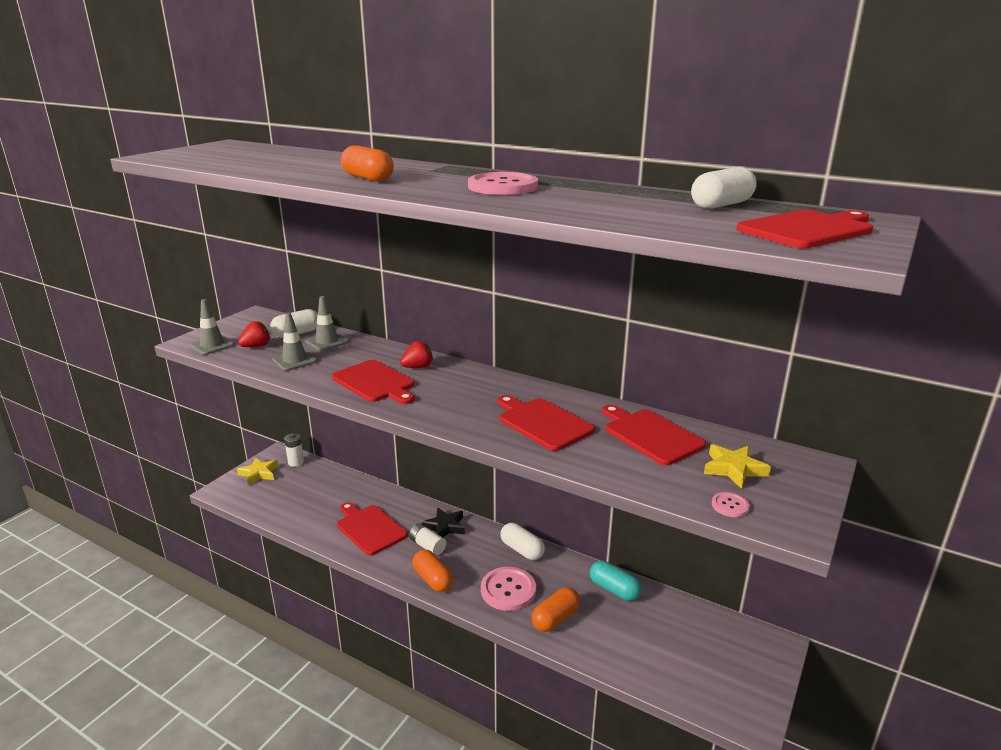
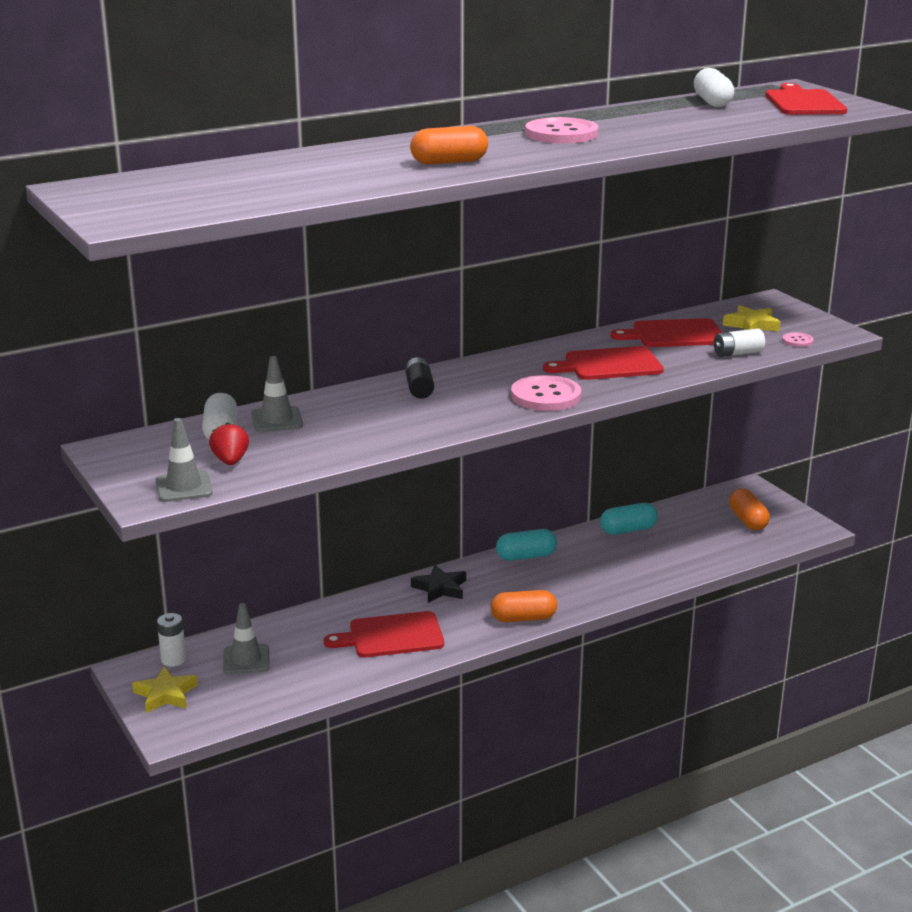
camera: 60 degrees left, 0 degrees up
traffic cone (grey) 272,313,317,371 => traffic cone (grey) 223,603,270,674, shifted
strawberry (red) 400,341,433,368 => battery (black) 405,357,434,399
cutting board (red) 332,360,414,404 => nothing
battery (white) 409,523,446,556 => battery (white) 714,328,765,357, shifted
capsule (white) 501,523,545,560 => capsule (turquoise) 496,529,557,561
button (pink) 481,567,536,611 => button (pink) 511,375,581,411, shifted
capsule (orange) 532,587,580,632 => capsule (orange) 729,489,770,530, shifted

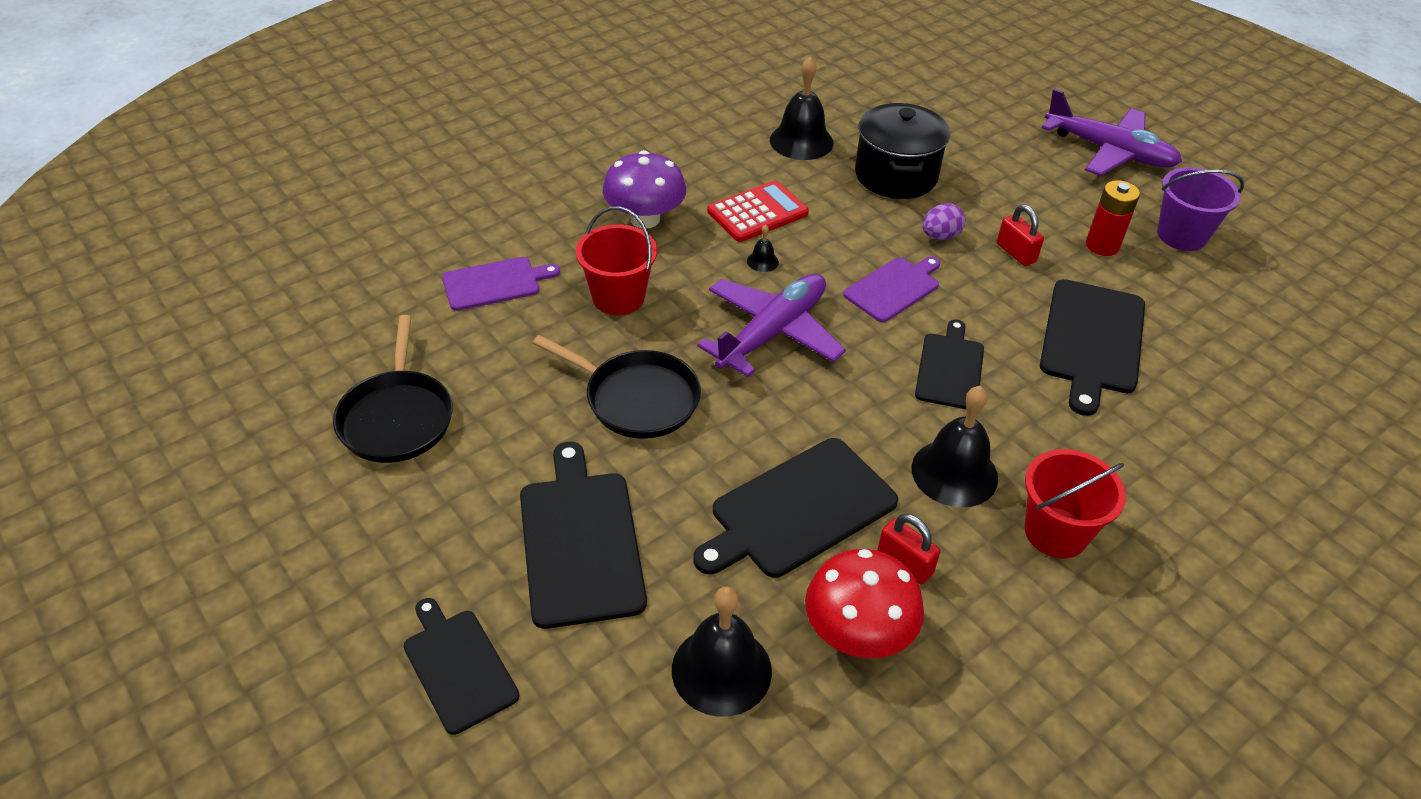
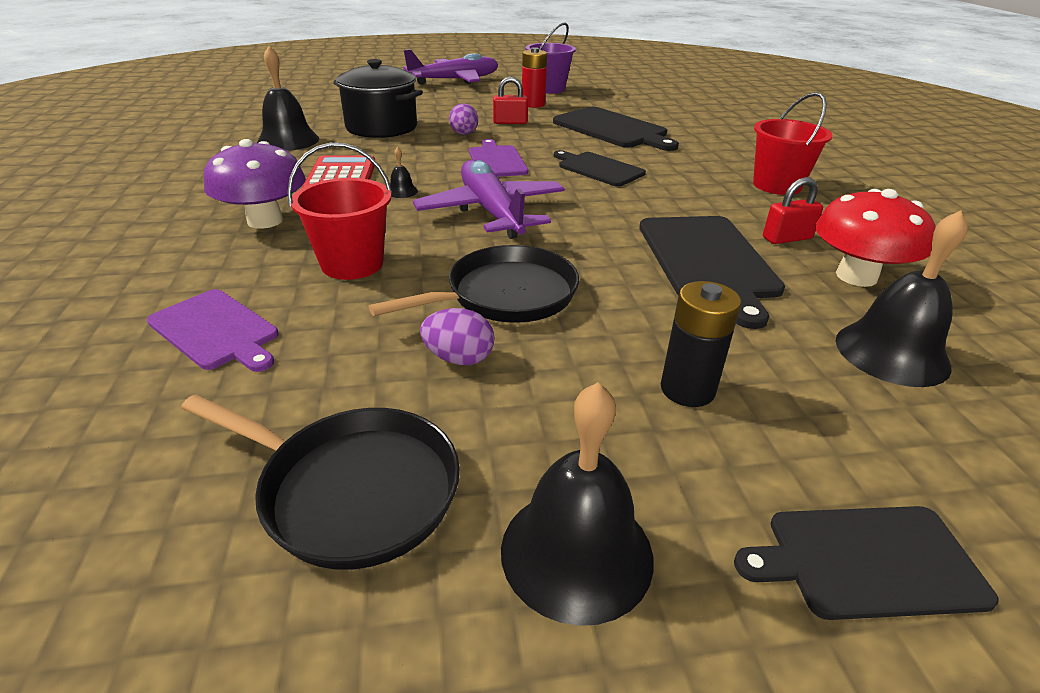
camera: 60 degrees left, 10 degrees down
cutting board (purple) 442,257,560,311 => cutting board (purple) 147,289,279,372, 120 degrees clockwise
bell (black) 912,386,998,507 => bell (black) 501,382,654,626, shifted
cutting board (black) 520,442,647,629 => battery (black) 661,281,741,407
nothing => egg (purple) 420,308,494,365

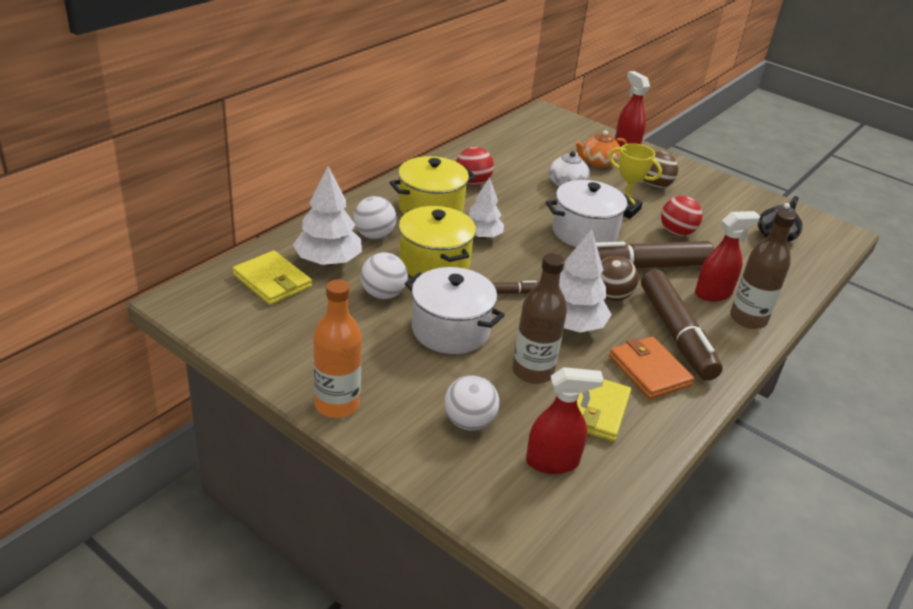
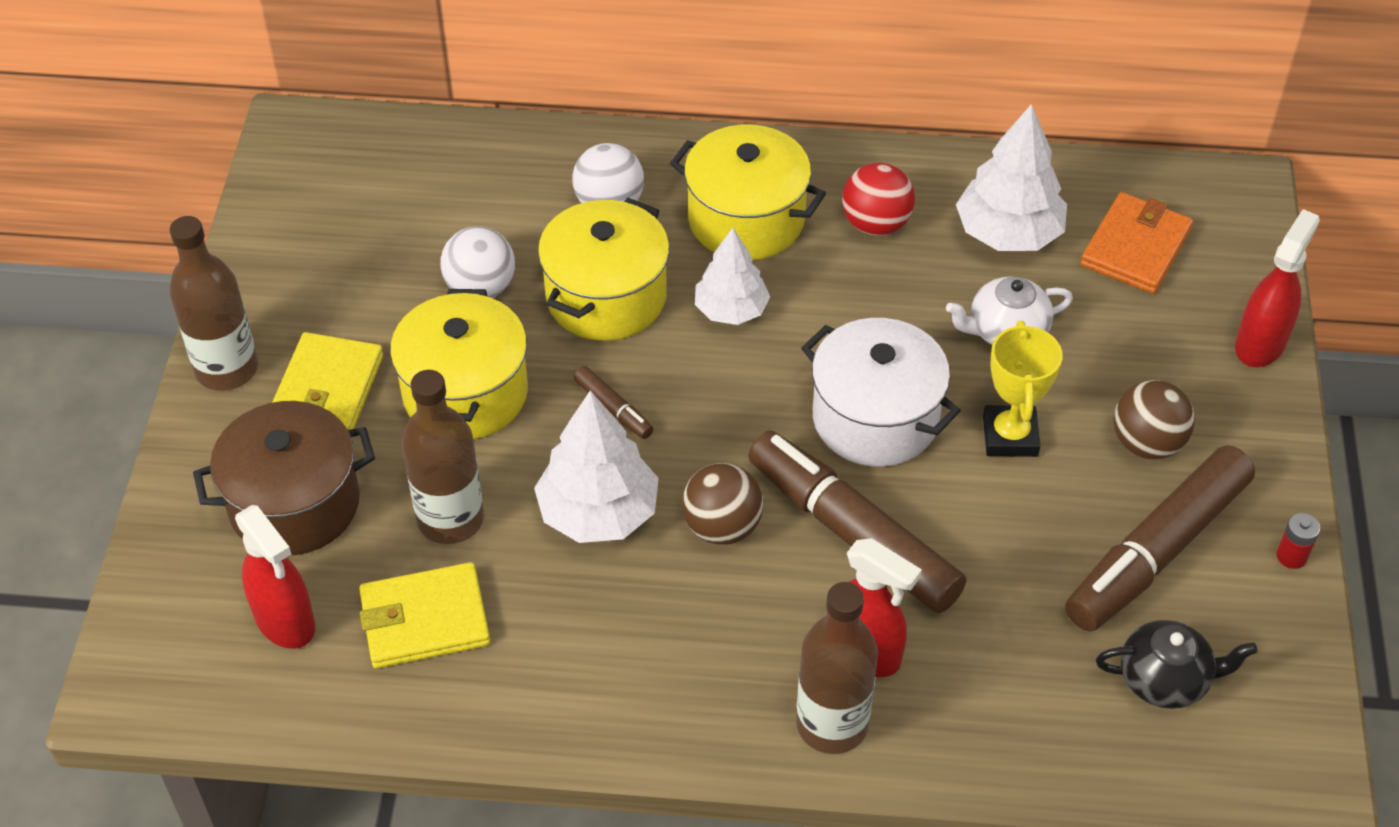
camera: 60 degrees right, 15 degrees up
teapot (orange) 575,130,627,168 => nothing
tree (white) 293,166,362,266 => tree (white) 956,104,1067,251, shifted
ball (red) 661,196,702,236 => nothing
wallet (yellow) 233,251,312,305 => wallet (yellow) 272,332,384,430, shifted
pot (white) 405,267,505,354 => pot (yellow) 390,289,528,439
marker (brown) 641,269,723,381 => marker (brown) 1065,445,1255,632, shifted
bottle (orange) 313,279,362,418 => bottle (brown) 169,216,258,391
wallet (orange) 609,337,695,399 => wallet (orange) 1080,192,1193,294, shifted
ball (white) 444,375,499,430 => pot (brown) 193,401,375,555
nothing => battery (red) 1276,513,1320,569

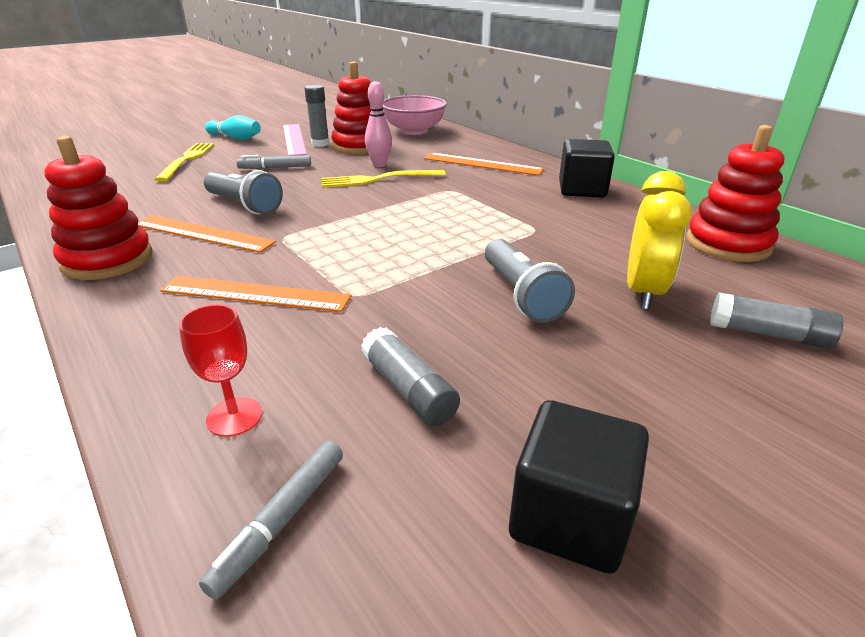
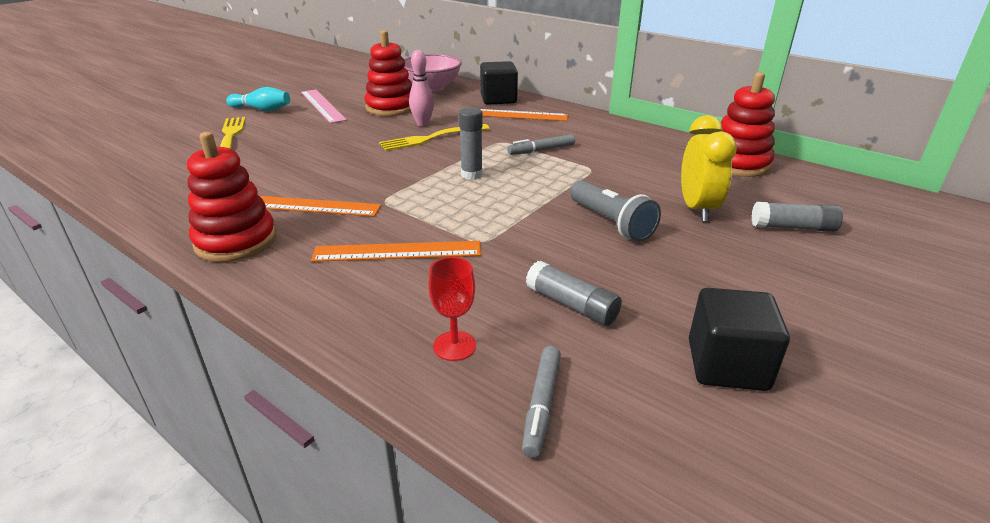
camera: 15 degrees left, 0 degrees up
glue stick (grey) 304,85,329,147 => glue stick (grey) 459,107,483,180, shifted
cube (black) 559,139,615,197 => cube (black) 480,61,518,105, shifted
marker (grey) 236,155,311,169 => marker (grey) 507,134,575,155, shifted
flashlight (grey) 204,170,283,214 => nothing

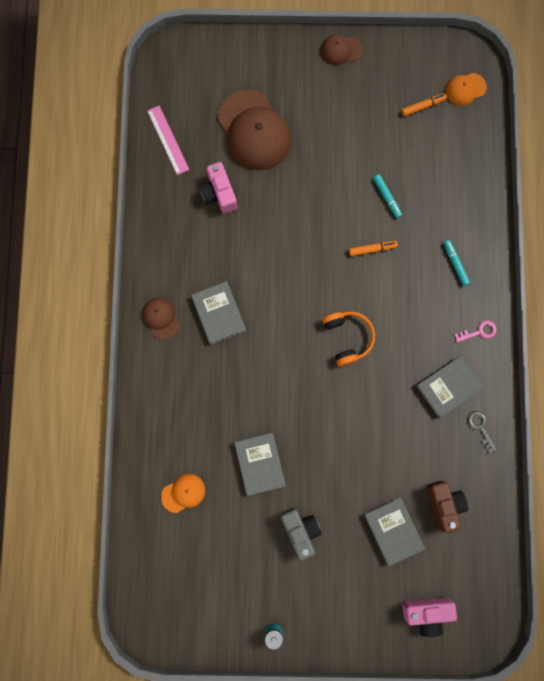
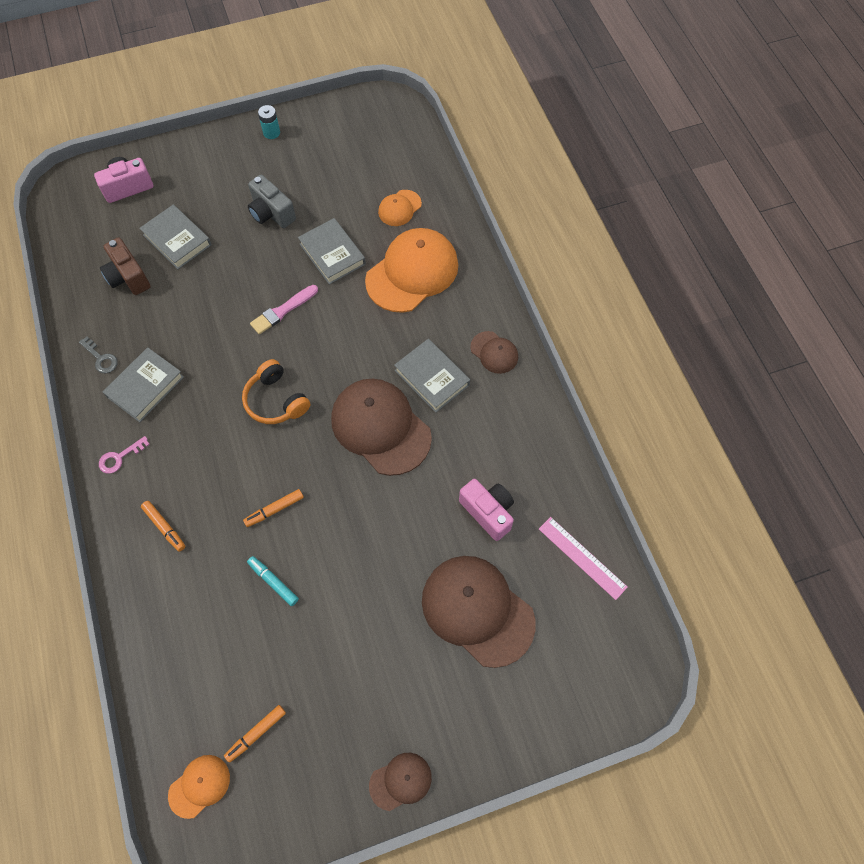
camera: 160 degrees right, 15 degrees down
marker (turquoise) 443,240,470,286 => marker (orange) 141,501,186,552
nothing => cap (orange) 365,228,458,313
nothing => brush (pink) 250,285,318,334
nothing => cap (brown) 331,379,432,476

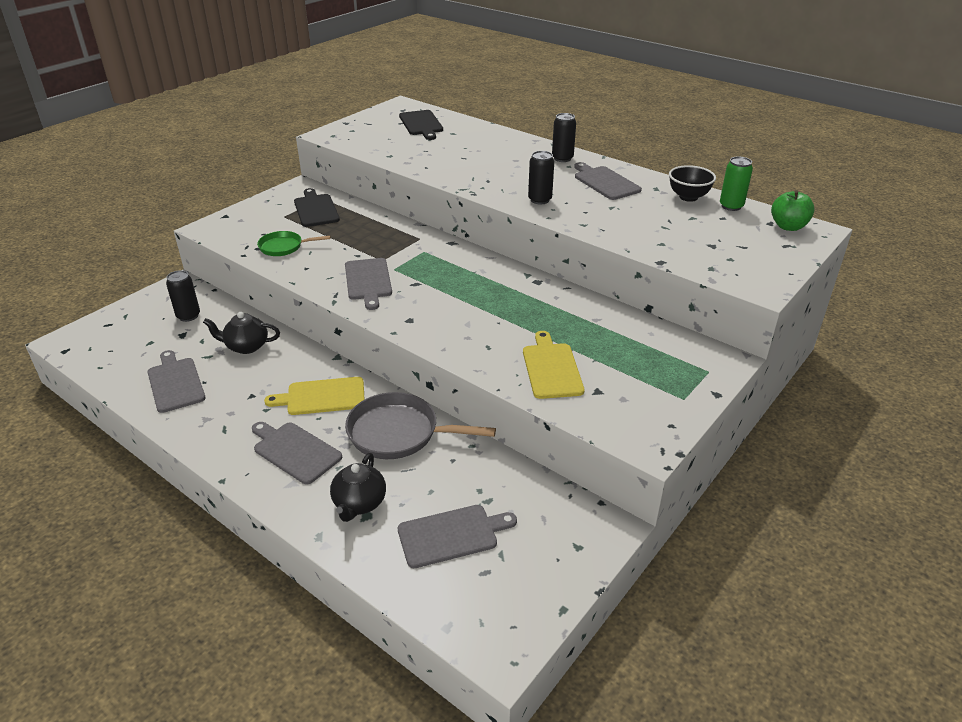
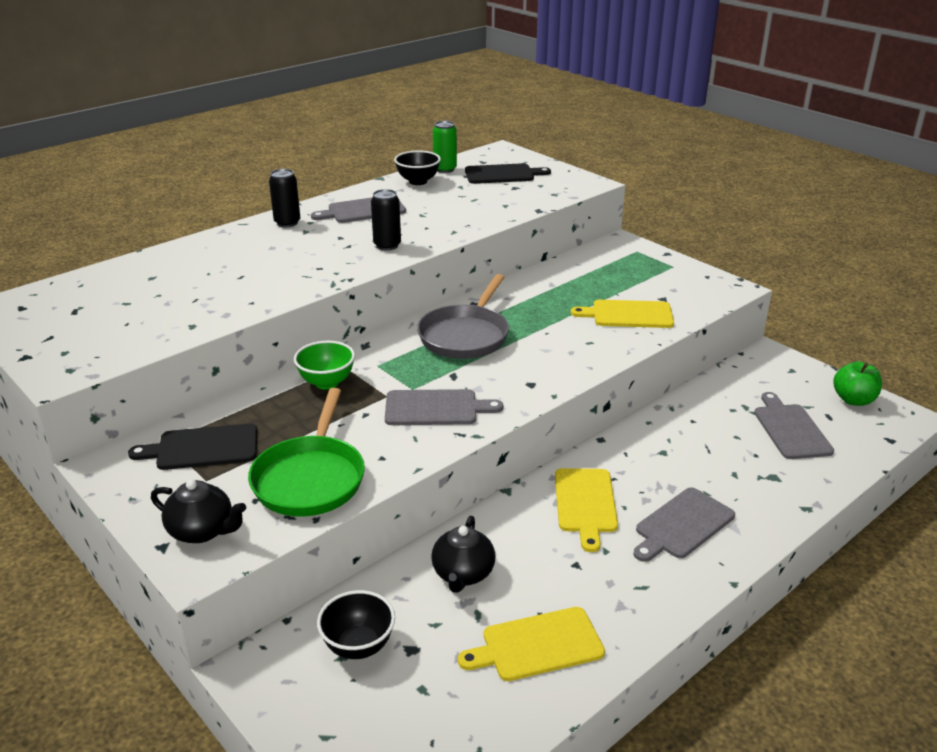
camera: 80 degrees left, 5 degrees down
cutting board (black) 399,110,443,140 => cutting board (black) 465,163,551,184, shifted
apple (green) 771,190,814,231 => apple (green) 833,361,882,406, shifted
pan (green) 257,231,331,256 => pan (green) 248,388,365,516, x1.69
can (black) 166,270,200,322 => bowl (black) 317,590,395,659
cutting board (grey) 148,350,206,413 => cutting board (yellow) 458,607,605,681
pan (grey) 345,392,496,459 => pan (grey) 417,274,509,359, shifted
teapot (black) 330,453,386,522 => teapot (black) 151,479,246,543, shifted
nothing => bowl (green) 294,341,355,389

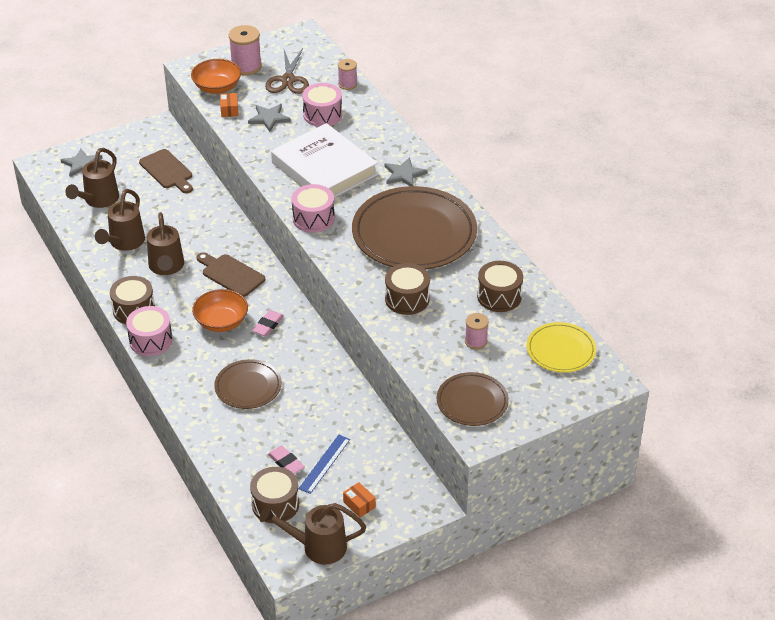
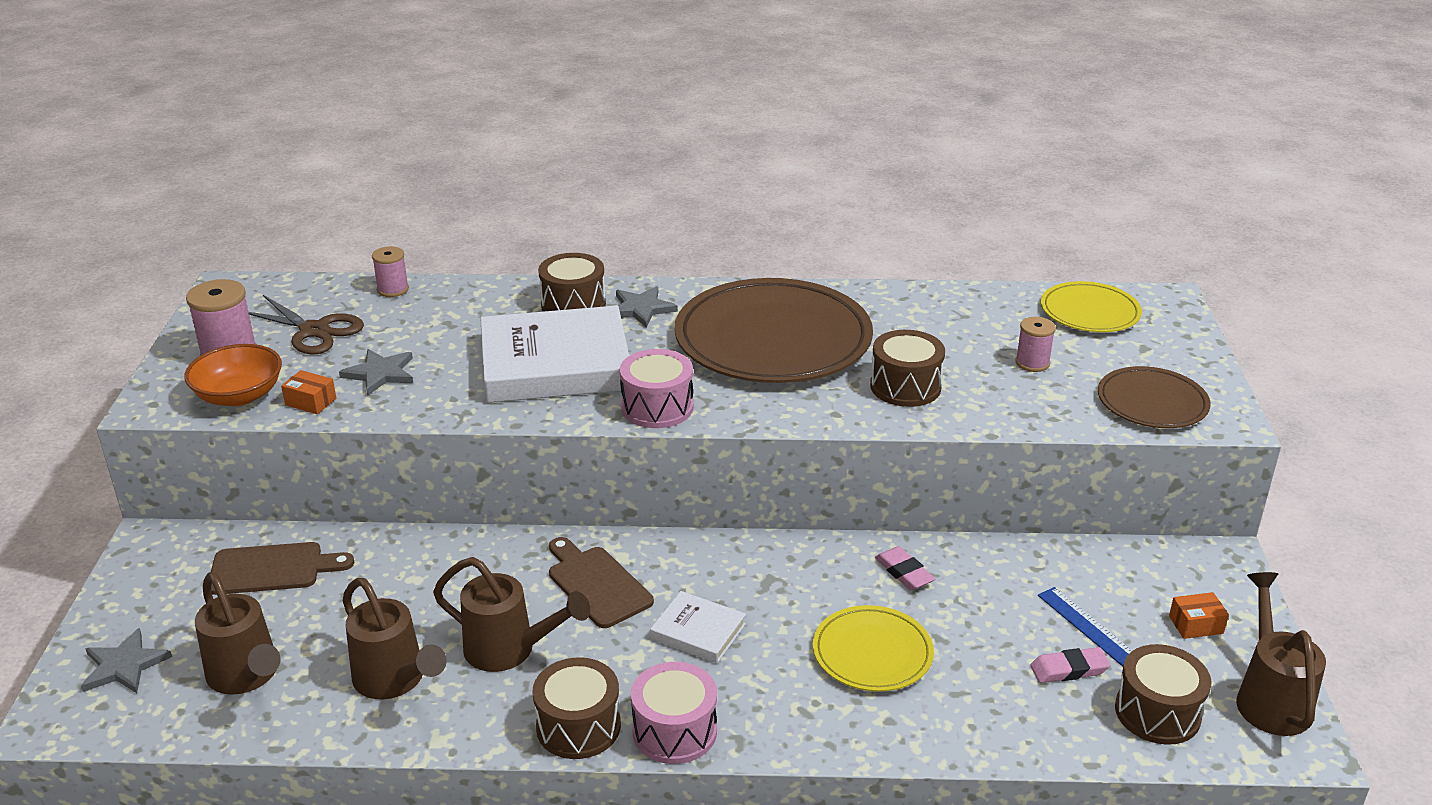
camera: 60 degrees left, 10 degrees down
drum (pink) 302,83,342,127 => nothing
cutting board (brown) 197,252,265,297 => cutting board (brown) 549,537,654,628, 75 degrees clockwise
drum (brown) 477,261,523,312 => drum (brown) 538,253,606,312, shifted
bowl (orange) 192,289,248,332 => book (white) 650,591,746,663
eraser (pink) 252,310,284,336 => eraser (pink) 875,546,935,590, shifted
plate (brown) 214,359,282,409 => plate (yellow) 813,605,934,692
watering can (brown) 259,503,366,564 => watering can (brown) 1236,572,1326,736, 150 degrees clockwise

